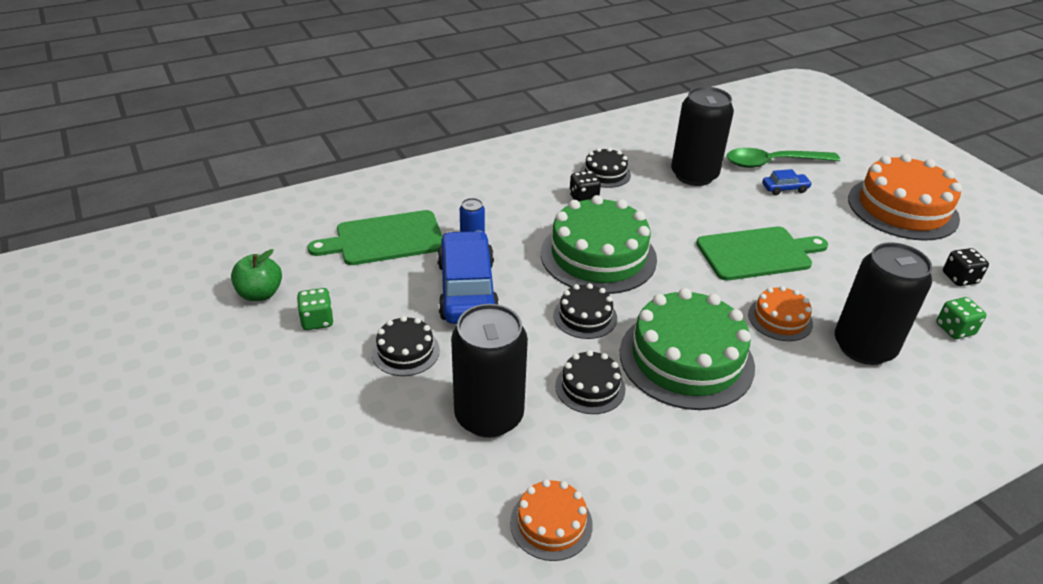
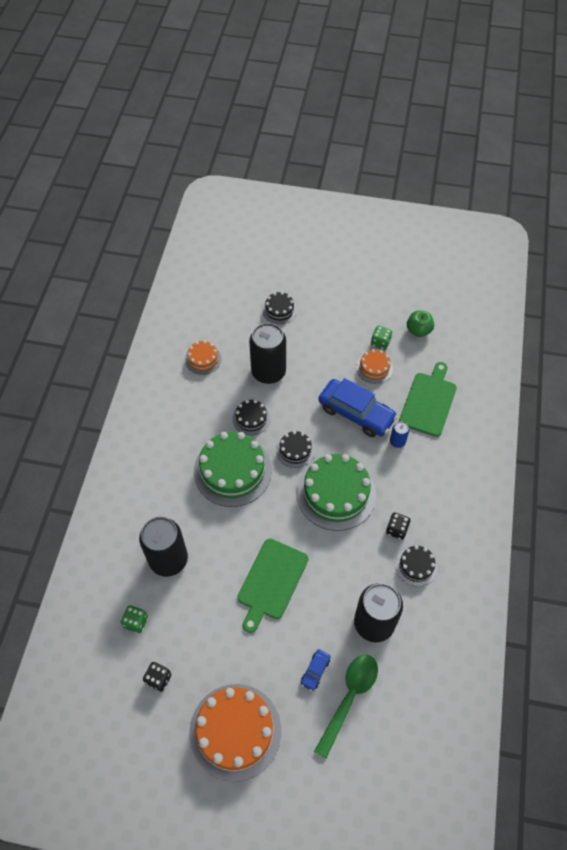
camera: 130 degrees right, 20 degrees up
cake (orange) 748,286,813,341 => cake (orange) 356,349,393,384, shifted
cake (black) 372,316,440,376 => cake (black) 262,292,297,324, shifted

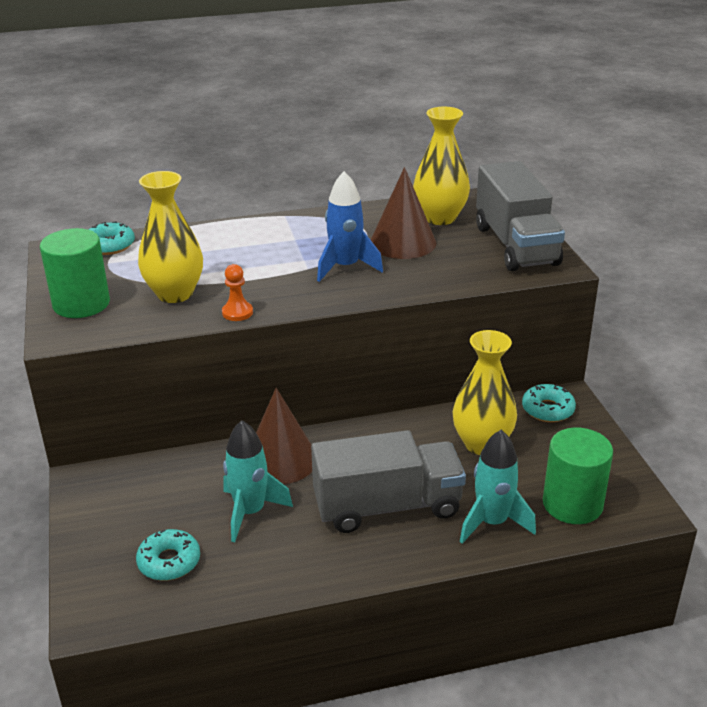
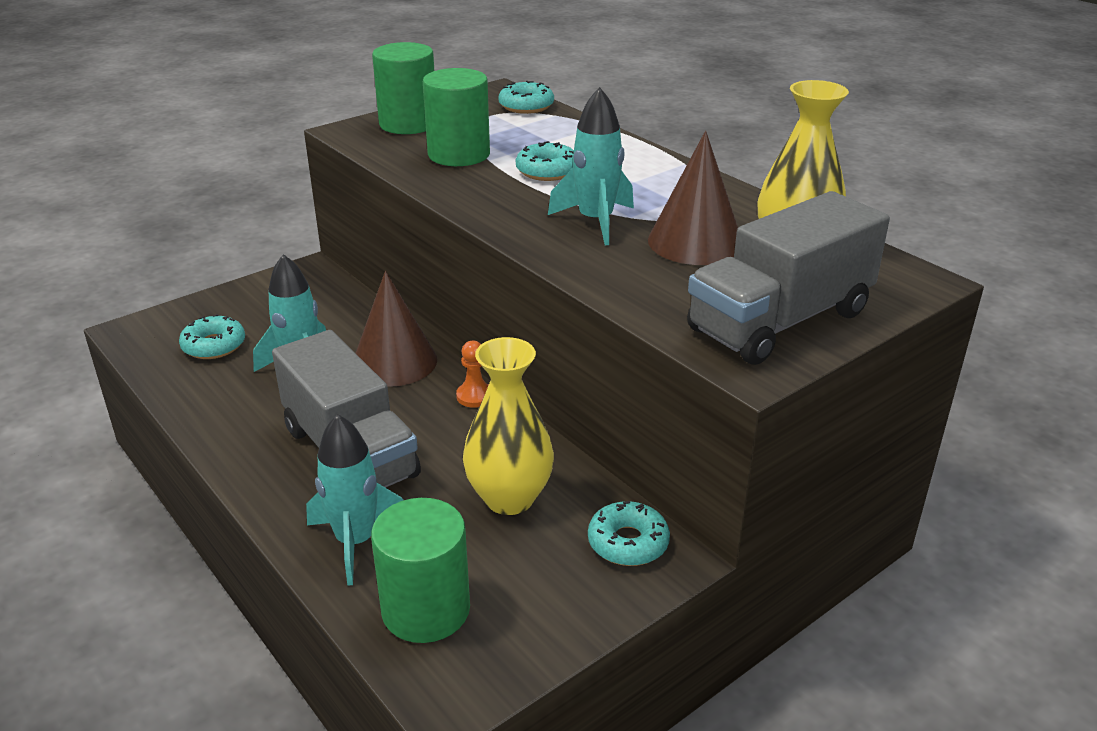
camera: 65 degrees right, 0 degrees up
vase (yellow) 138,171,203,303 => cylinder (green) 423,68,490,166
rocket (blue) 317,171,383,282 => rocket (turquoise) 548,87,634,245
pawn (orange) 222,264,253,321 => pawn (orange) 456,341,488,408, shifted
nothing => donut (turquoise) 516,141,574,181

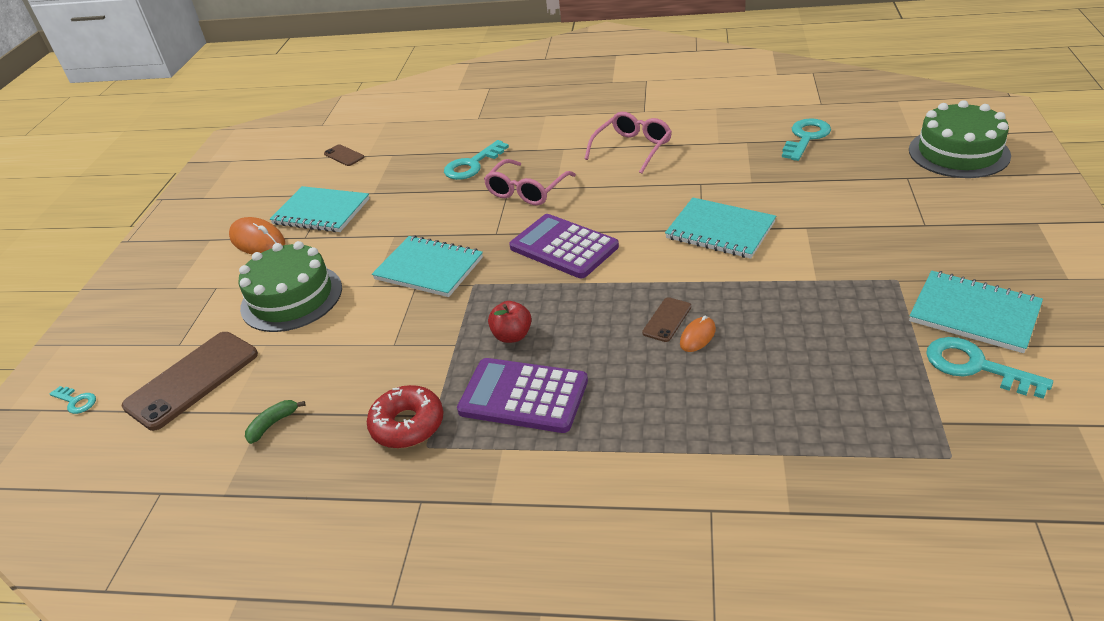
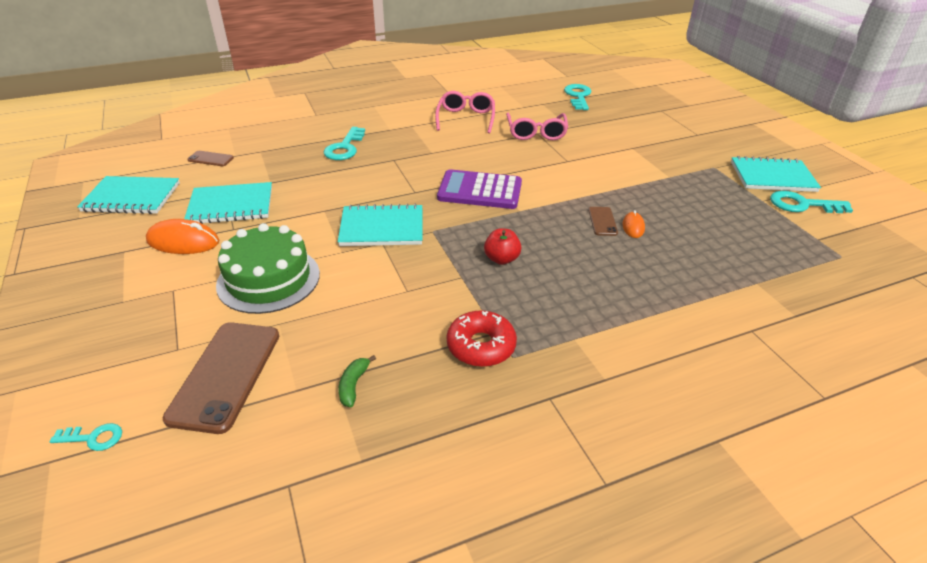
camera: 35 degrees left, 0 degrees up
cake (green) 909,100,1011,178 => nothing
glasses (pink) 484,159,576,205 => glasses (pink) 506,113,568,140, shifted
notebook (turquoise) 665,198,776,259 => notebook (turquoise) 77,176,180,214, shifted
calculator (purple) 457,358,588,433 => nothing

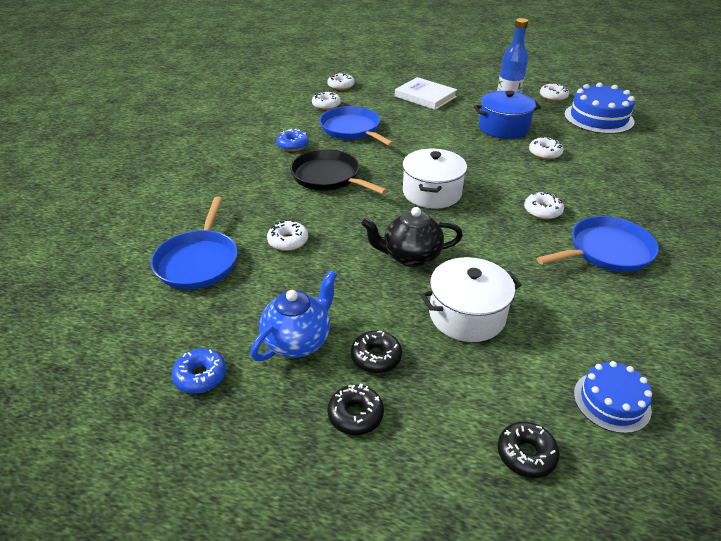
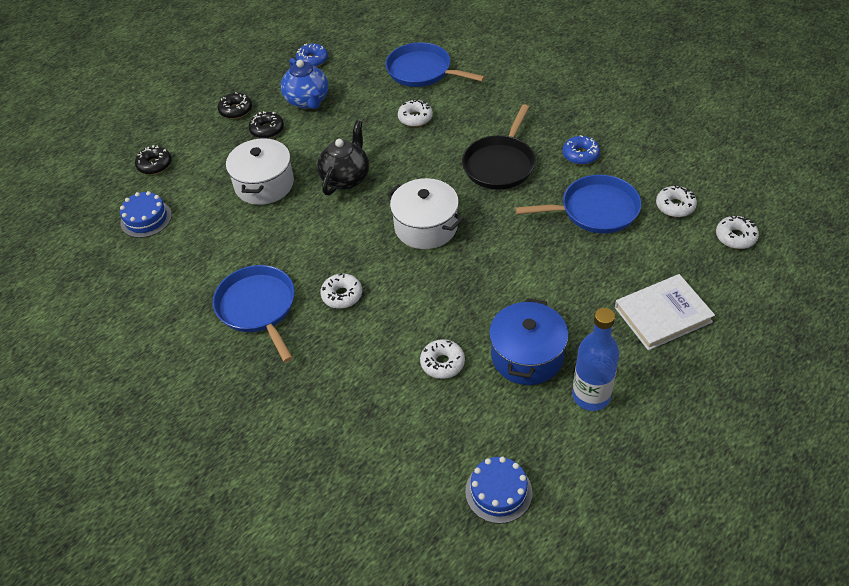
camera: 120 degrees right, 10 degrees up
cake (blue) 564,82,635,134 => cake (blue) 465,457,533,524, x0.60
donut (white) 540,83,569,101 => nothing
pan (black) 290,149,387,194 => pan (black) 462,104,536,190, 135 degrees clockwise
pan (blue) 537,216,659,272 => pan (blue) 213,265,295,362, 150 degrees clockwise

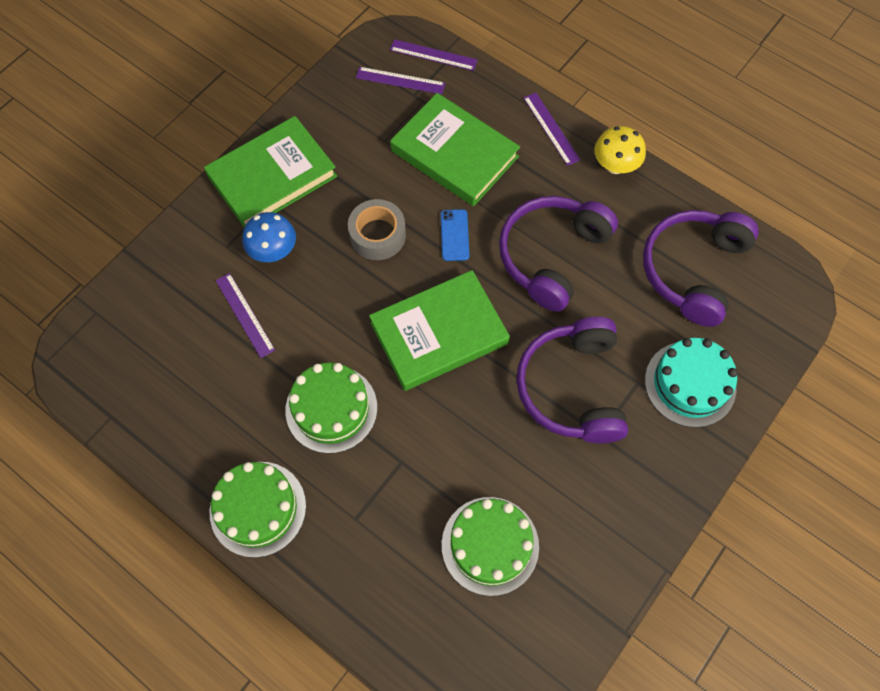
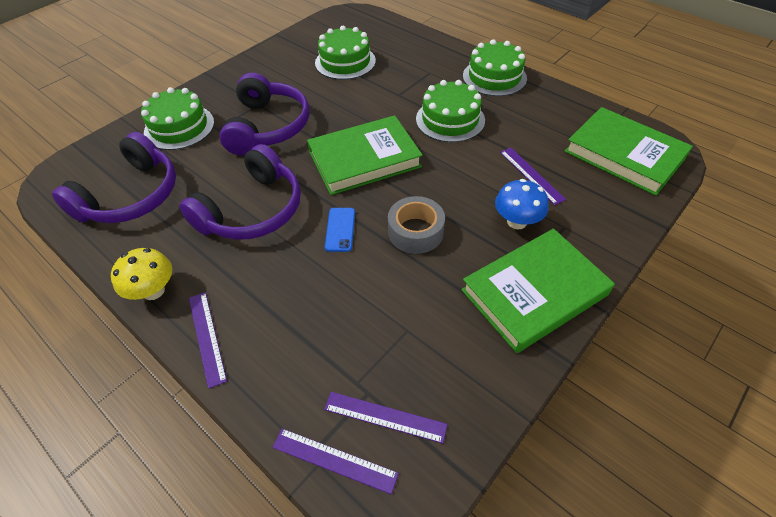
camera: 175 degrees left, 15 degrees down
book (green) 390,93,520,206 => book (green) 565,107,693,196, shifted
cake (turquoise) 645,338,738,428 => cake (green) 141,87,214,150

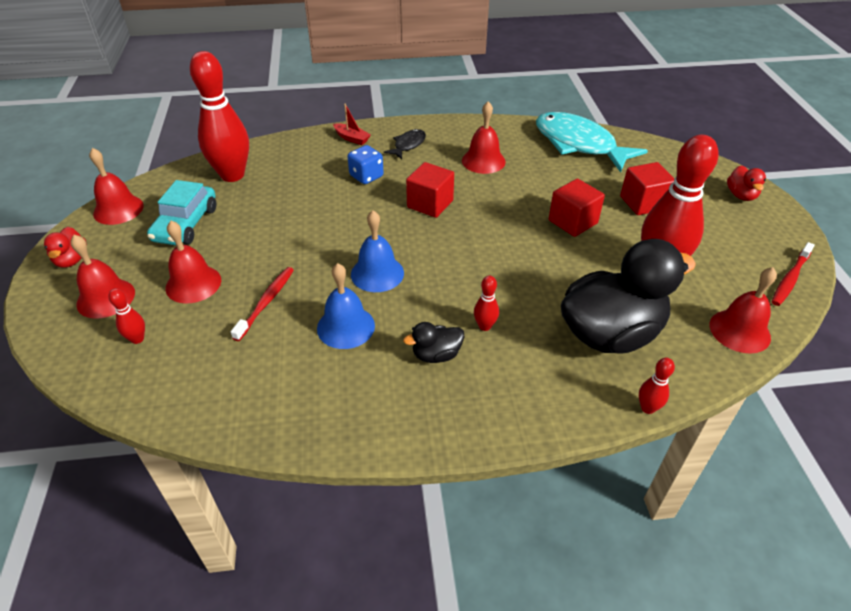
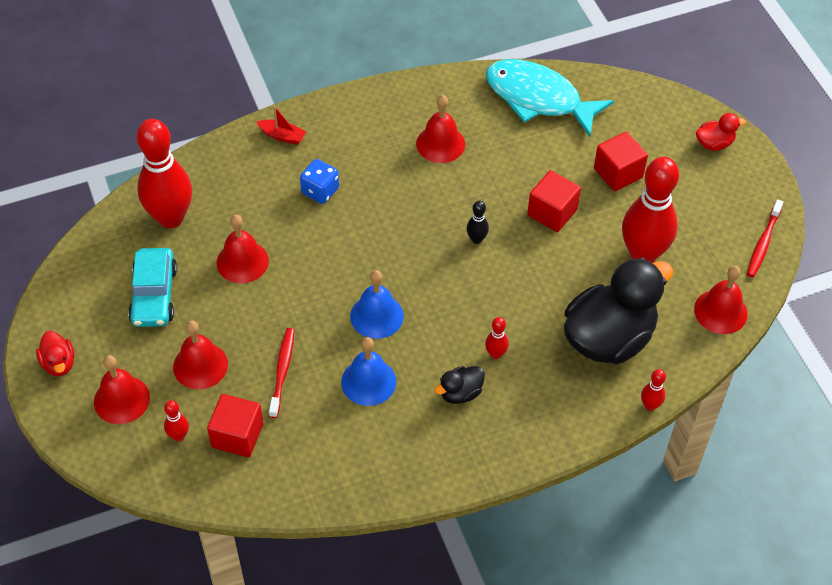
camera: 15 degrees left, 10 degrees up
fish (black) 384,129,426,159 => nothing
bell (red) 89,148,144,225 => bell (red) 217,215,269,283, shifted
cube (red) 406,162,454,218 => cube (red) 207,394,263,457, shifted
duck (red) 727,165,766,201 => duck (red) 696,113,746,151, 90 degrees counterclockwise
nothing => bowling pin (black) 467,201,489,244

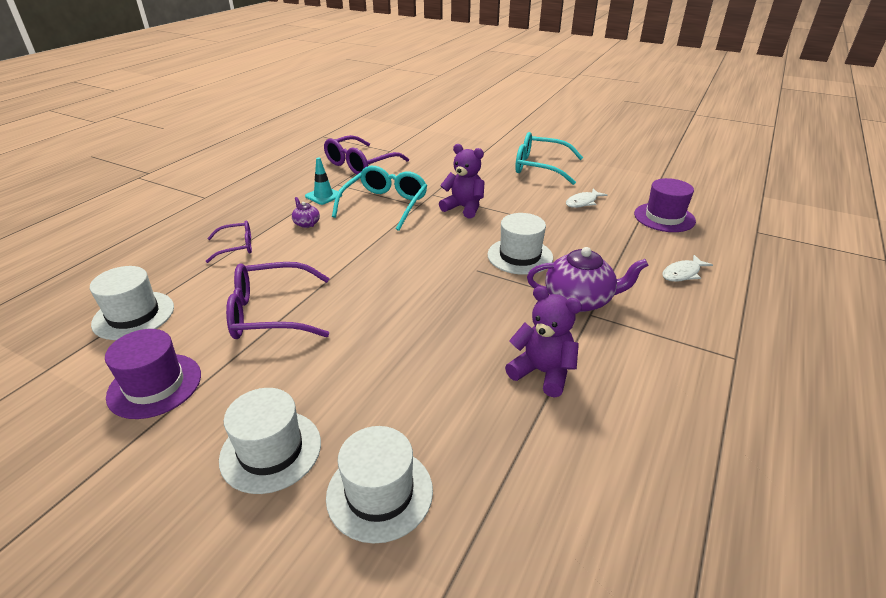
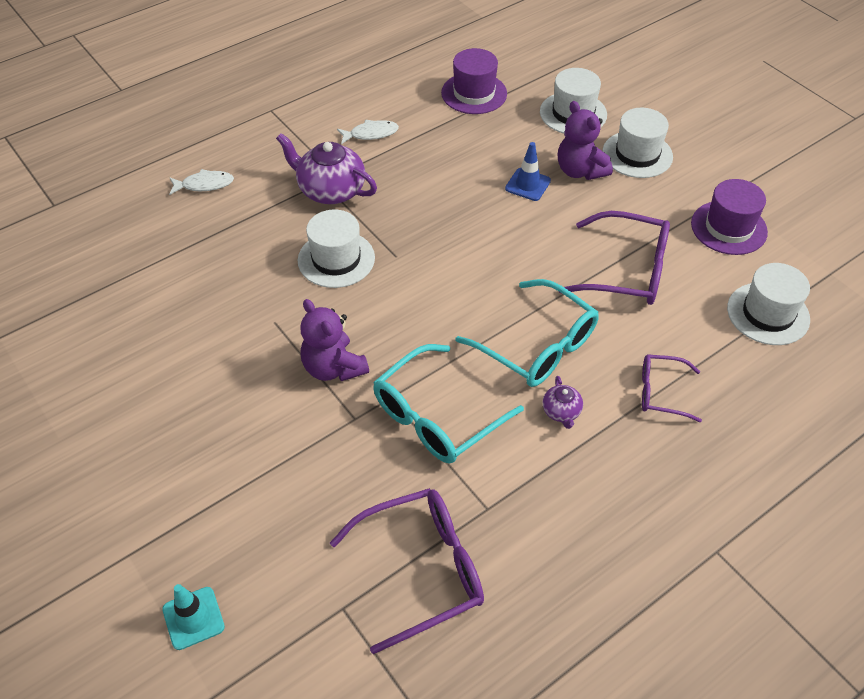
camera: 155 degrees left, 15 degrees up
glasses (turquoise) 515,132,583,185 => glasses (turquoise) 455,279,599,387, shifted
traffic cone (turquoise) 305,157,342,205 => traffic cone (turquoise) 162,584,225,650, shifted
hat (purple) 634,178,696,232 => hat (purple) 441,48,507,114, shifted
fish (white) 566,189,607,208 => fish (white) 337,120,399,144, shifted
teddy bear (purple) 505,286,582,398 => teddy bear (purple) 558,101,613,180, shifted
nothing => traffic cone (blue) 505,142,551,201

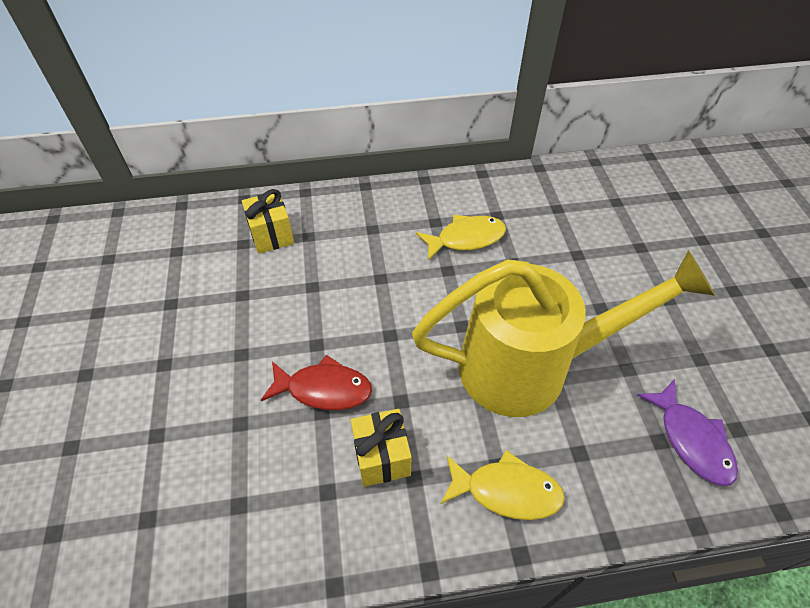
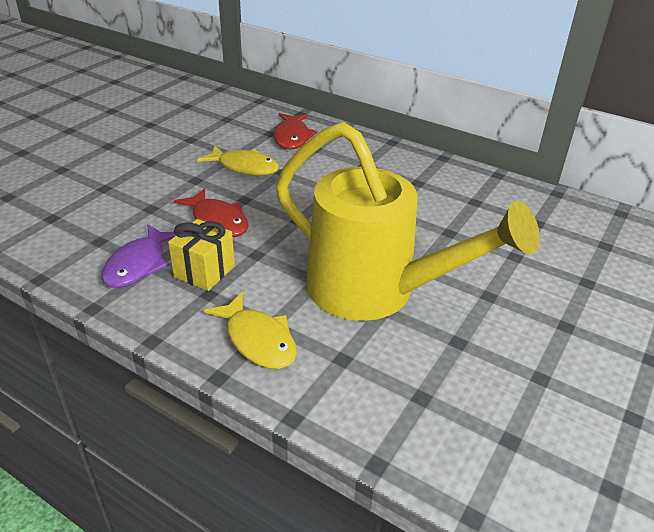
camera: 40 degrees right, 15 degrees down
gift (yellow) 242,189,294,254 => fish (red) 274,113,317,149
fish (yellow) 416,215,506,260 => fish (yellow) 197,145,279,176, shifted
fish (purple) 637,379,738,486 => fish (purple) 101,224,176,288, shifted

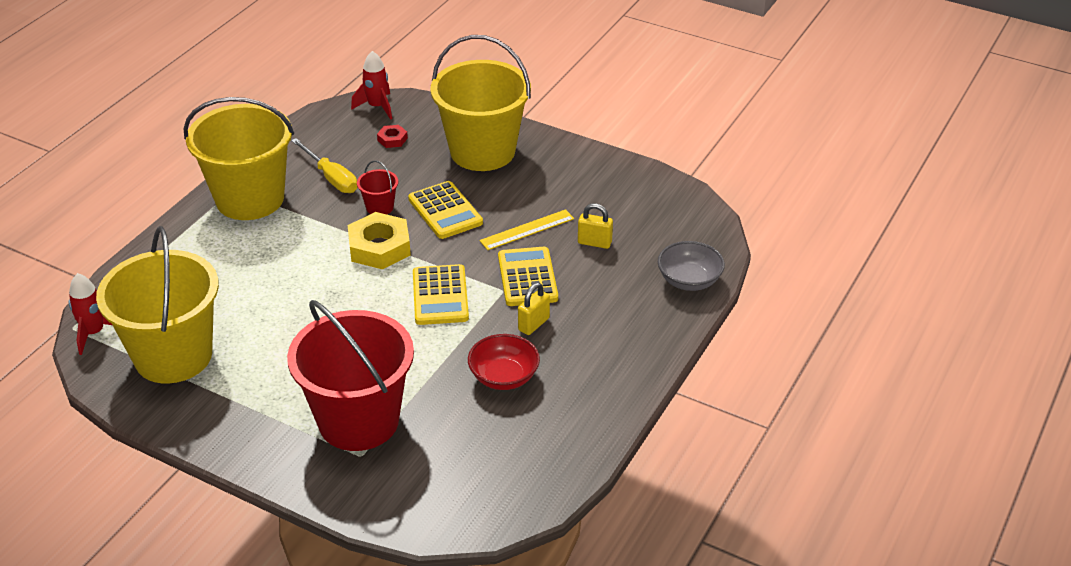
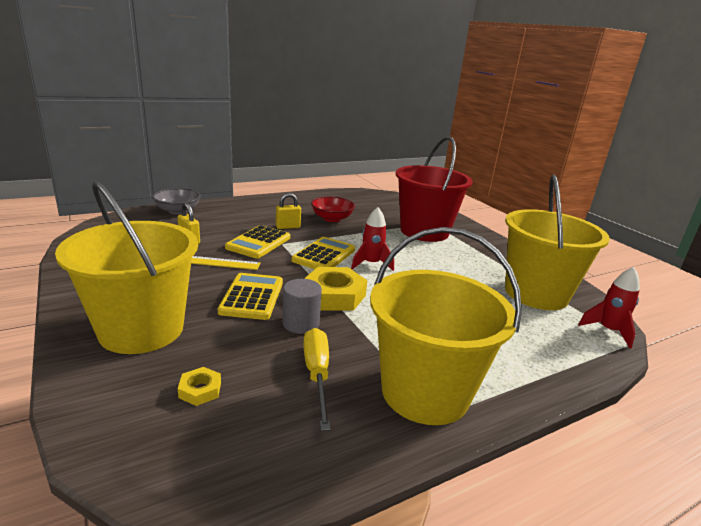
camera: 150 degrees left, 15 degrees down
rocket (red) 351,51,392,120 => rocket (red) 351,207,394,271, shifted
nut (red) 377,125,408,148 => nut (yellow) 178,367,221,406
bucket (red) 357,160,398,214 => cylinder (grey) 282,279,322,334

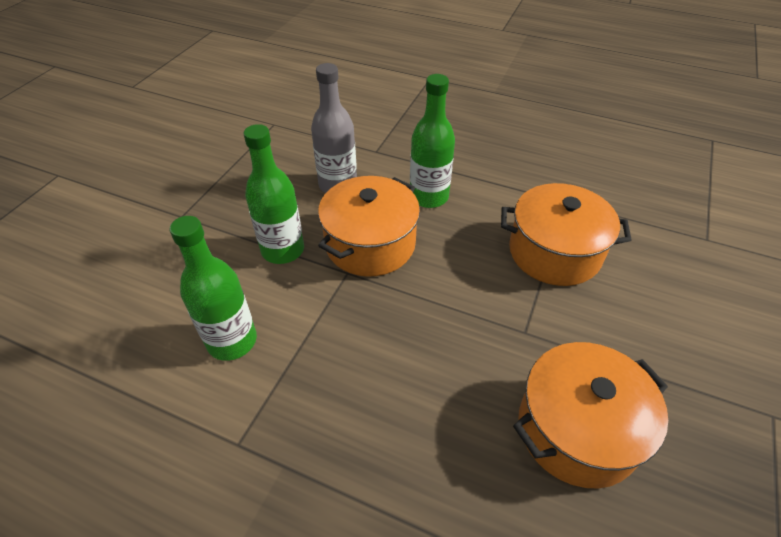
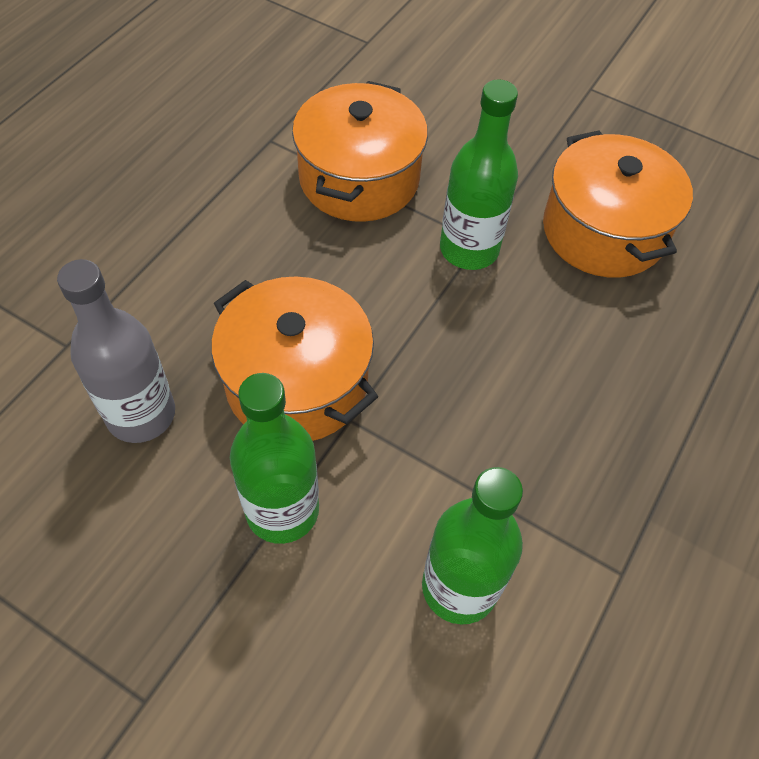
camera: 85 degrees left, 10 degrees up
bottle (green) 410,74,455,208 => bottle (green) 440,79,518,270, shifted

